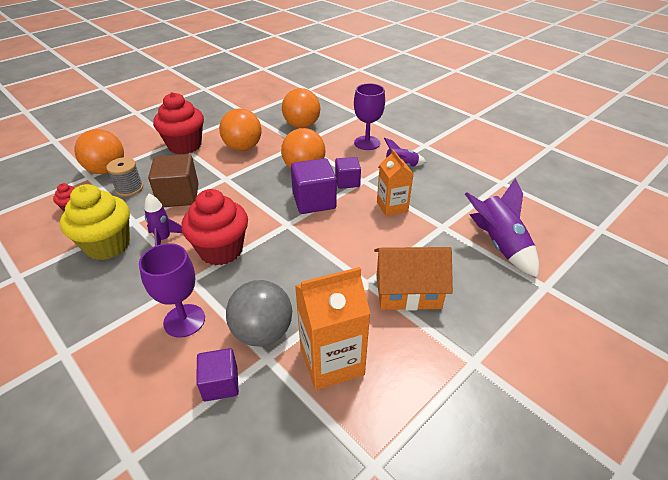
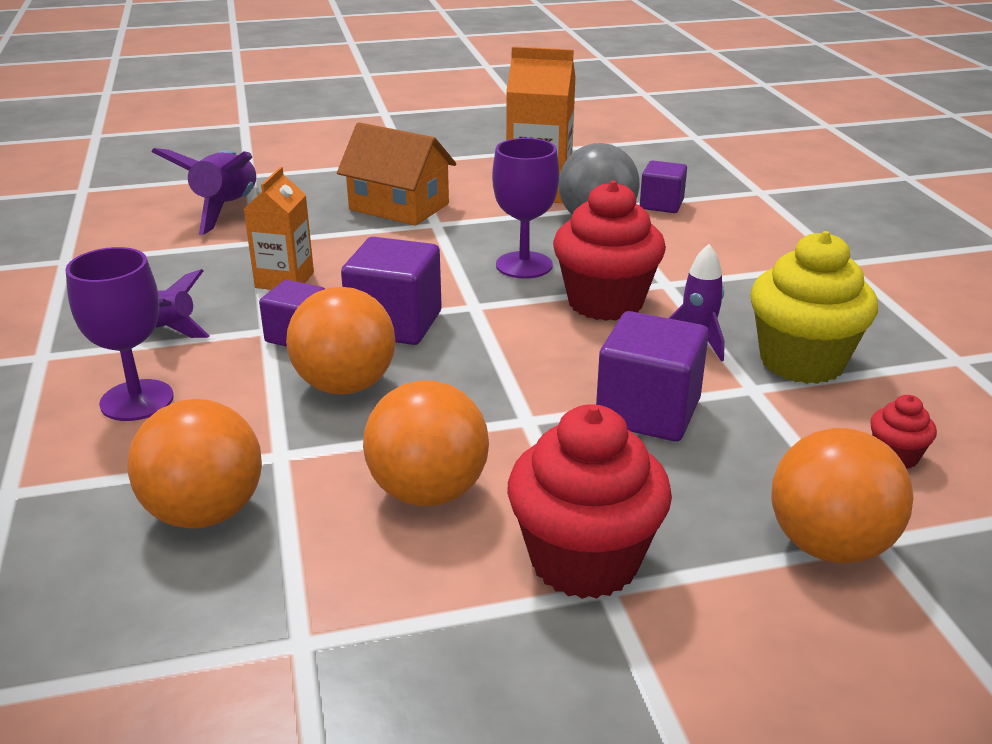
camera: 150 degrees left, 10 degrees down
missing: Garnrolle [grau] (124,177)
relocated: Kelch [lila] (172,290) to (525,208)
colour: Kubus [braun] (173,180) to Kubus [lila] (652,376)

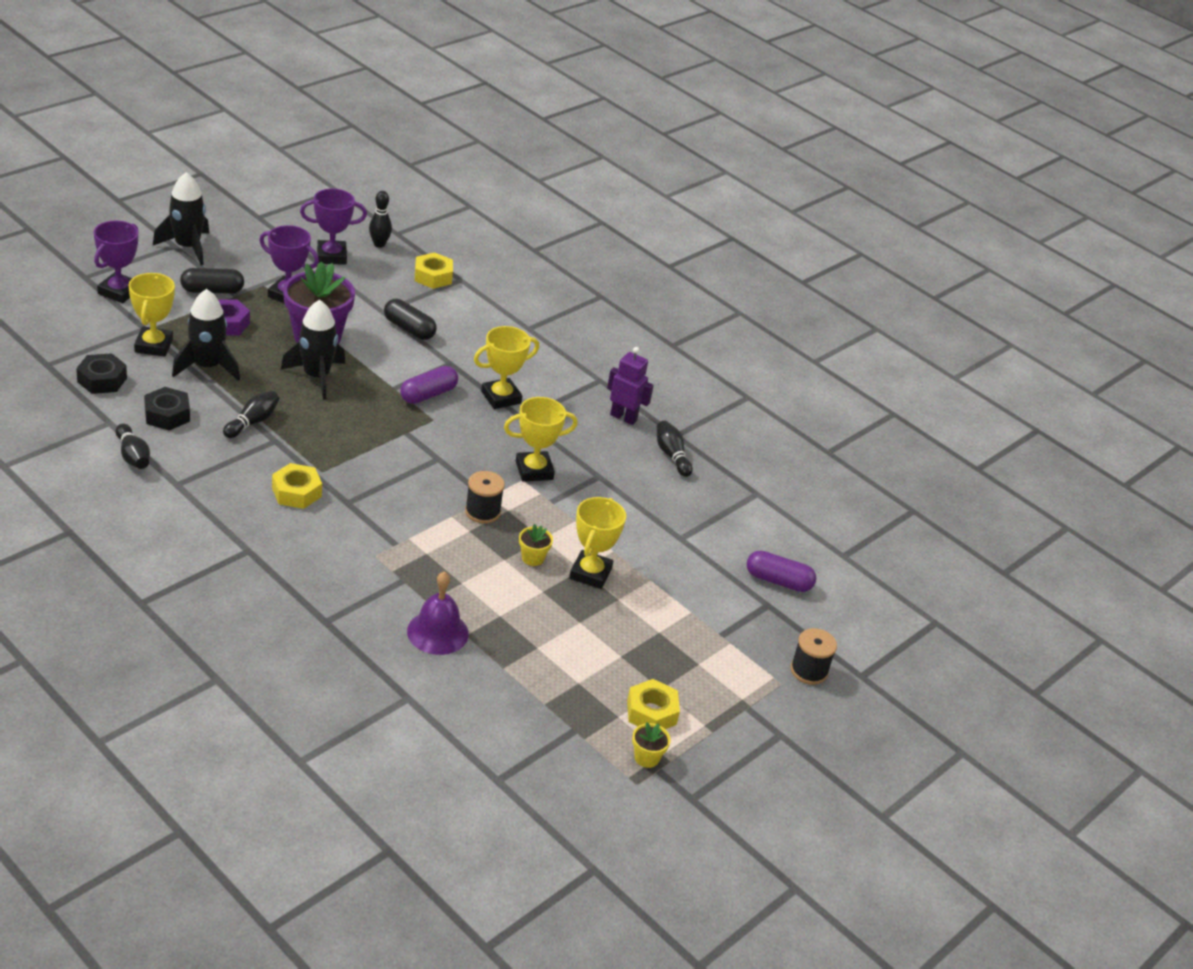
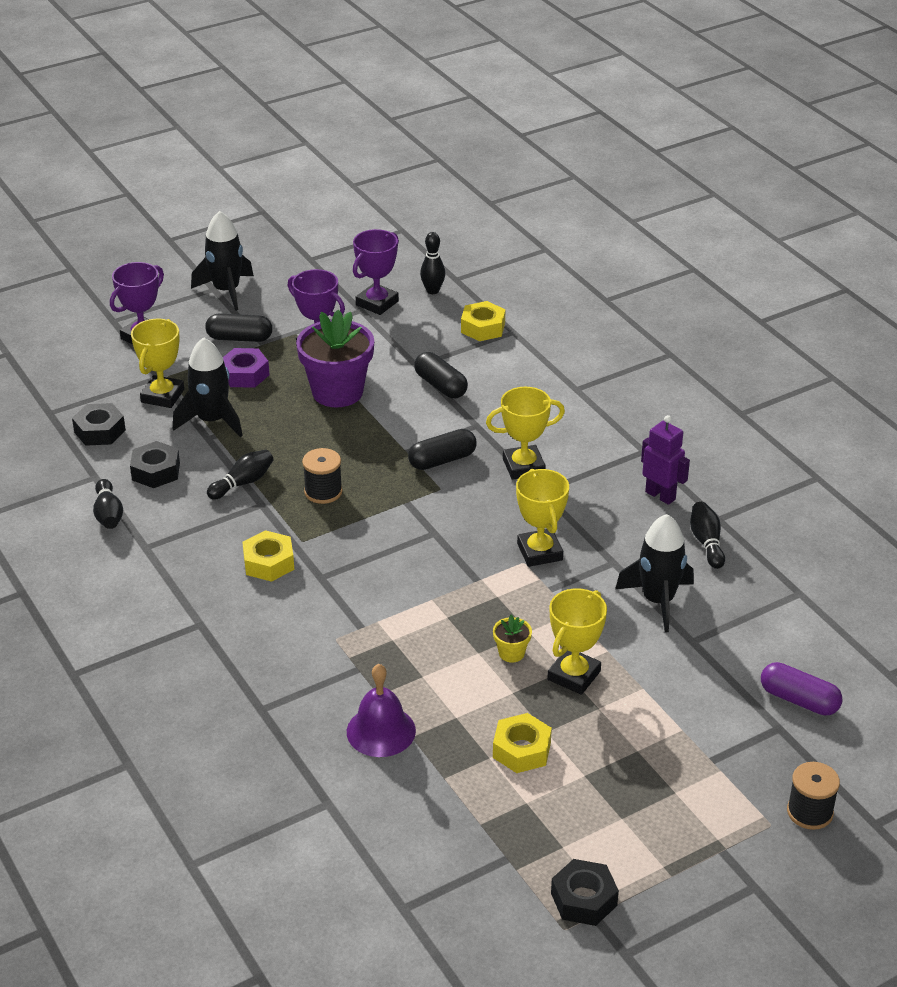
camera: 20 degrees right, 0 degrees up
relocated: Rakete [schwarz] (313,350) to (654,573); Garnrolle [schwarz] (485,497) to (322,476); Sechskantmutter [gelb] (653,704) to (522,743)
exchanged: Blumentopf [gelb] (651,745) to Sechskantmutter [schwarz] (585,892)
colour: Kapsel [lila] (429,385) to Kapsel [schwarz] (442,449)
spun: Pokal [lila] (333,227) = (376,272) 60 degrees counterclockwise; Pokal [gelb] (541,439) = (542,518) 75 degrees clockwise

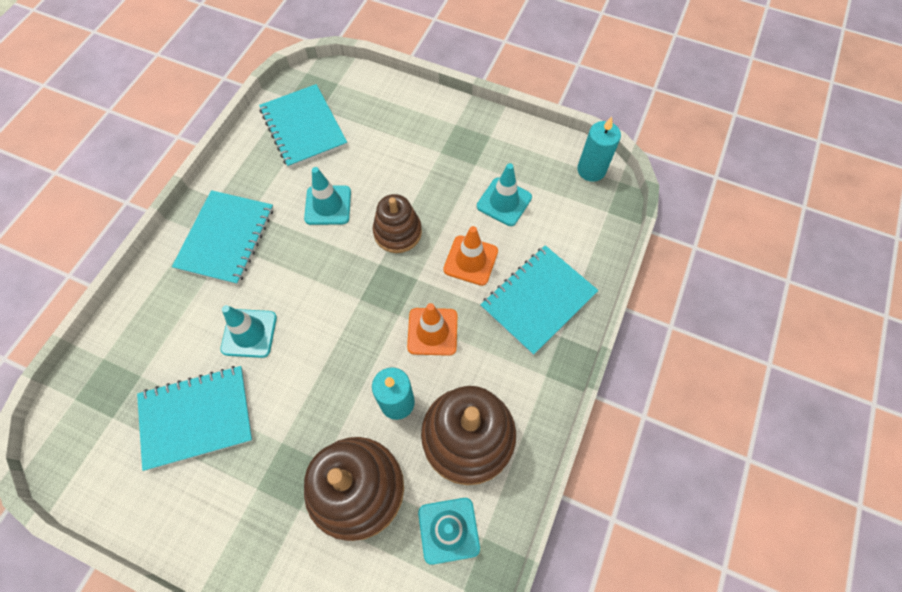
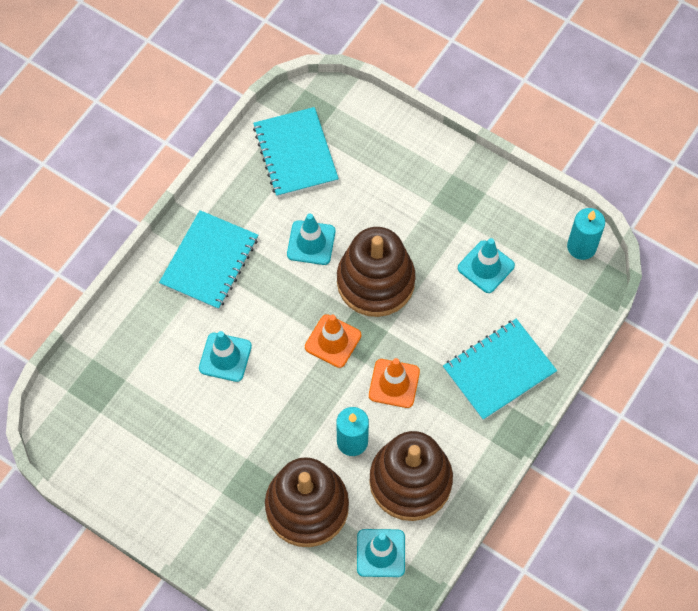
camera: 10 degrees right, 0 degrees up
missing: Notizbuch [türkis] (195,418)
relocated: Leitkegel [orange] (470,256) to (333,341)
size: Stapelspielzeug [braun] (397,223) = (376,272) x1.65

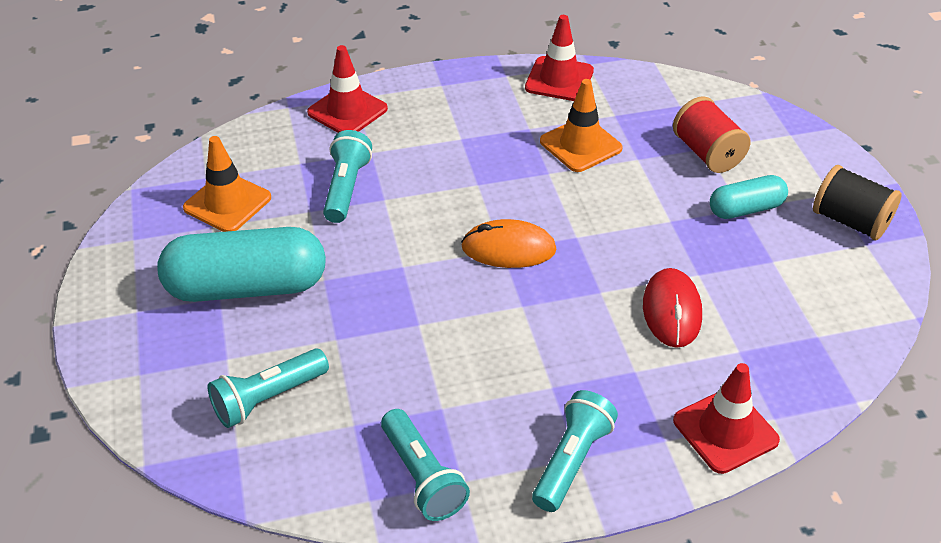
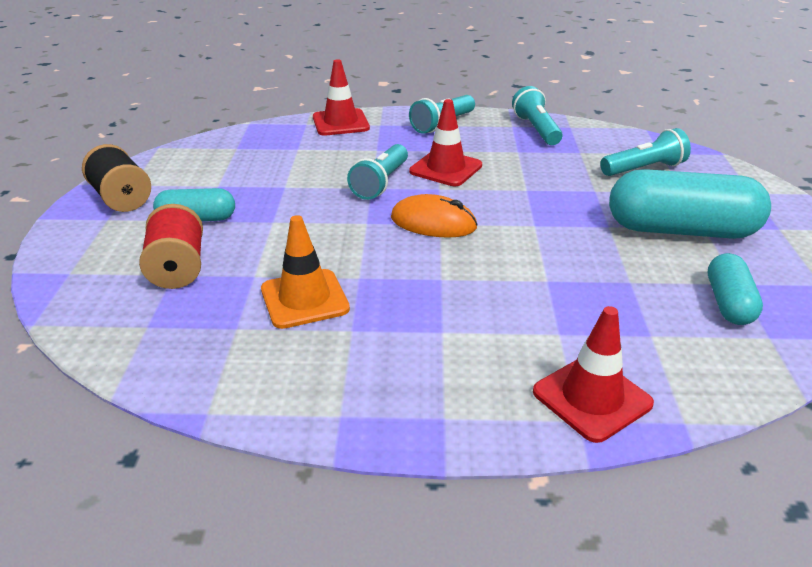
camera: 165 degrees left, 10 degrees down
missing: Computermaus [rot] (672,308)
relocated: Taschenlampe [türkis] (347,176) to (377,172); Leitkegel [rot] (559,58) to (445,142)
exchanged: Leitkegel [orange] (227,184) to Kapsel [türkis] (735,289)

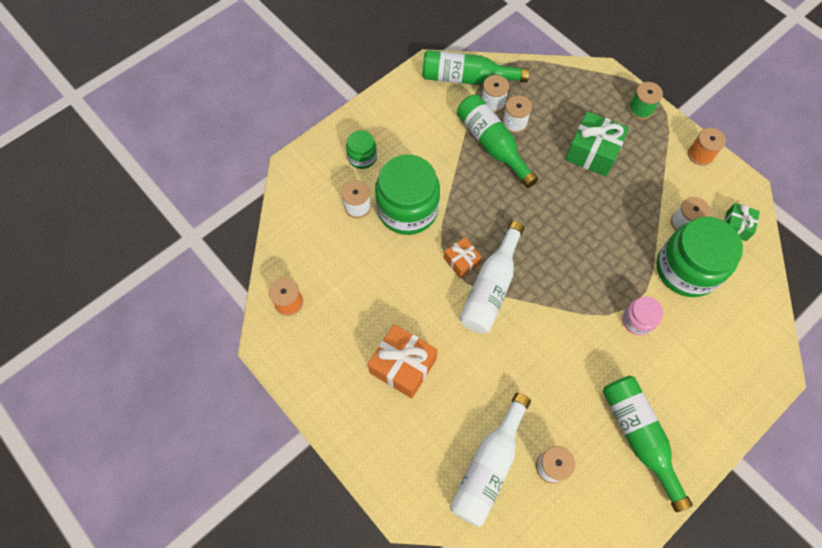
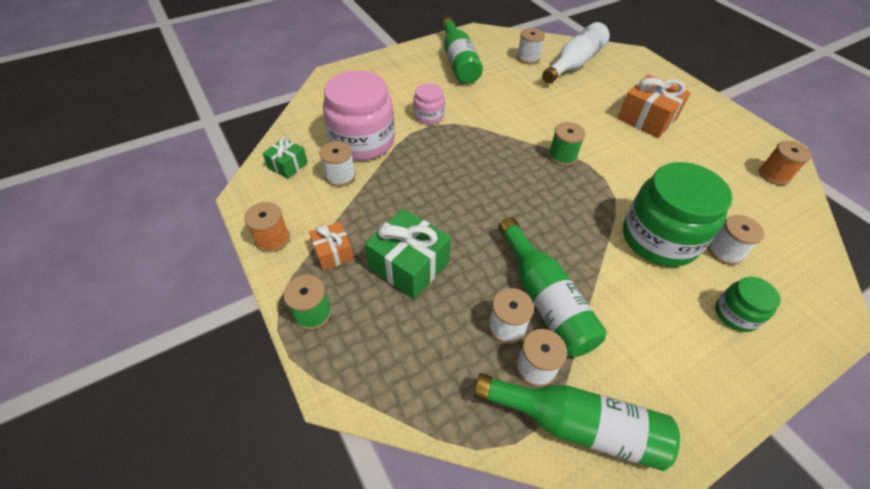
camera: 170 degrees left, 15 degrees down
relocated: Geschenk [orange] (463,257) to (331,246)
exchanged: Flasche [weiß] (492,277) to Garnrolle [grün] (566,144)
colour: Einmachglas [grün] (699,257) to Einmachglas [rosa] (359,116)

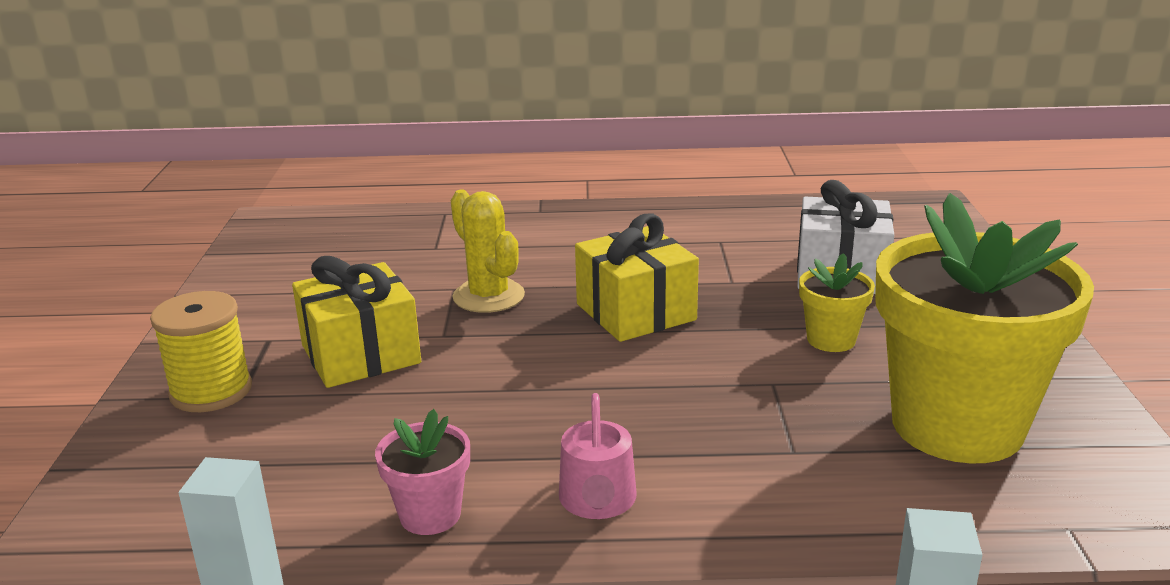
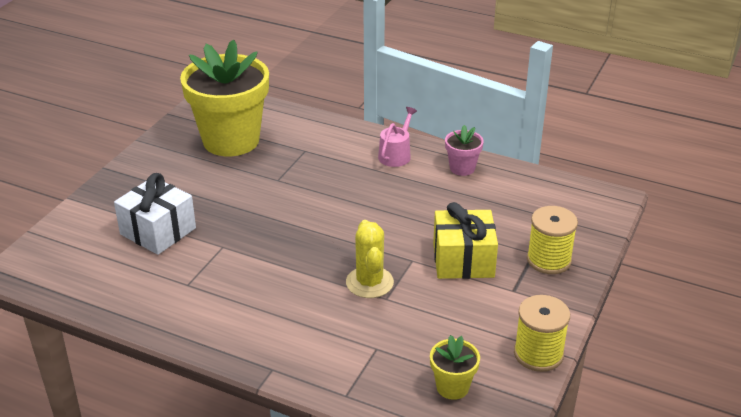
camera: 155 degrees left, 10 degrees up
missing: Geschenk [gelb] (637,277)
appeared: Garnrolle [gelb] (542,333)
relocated: Blumentopf [gelb] (837,302) to (455,367)

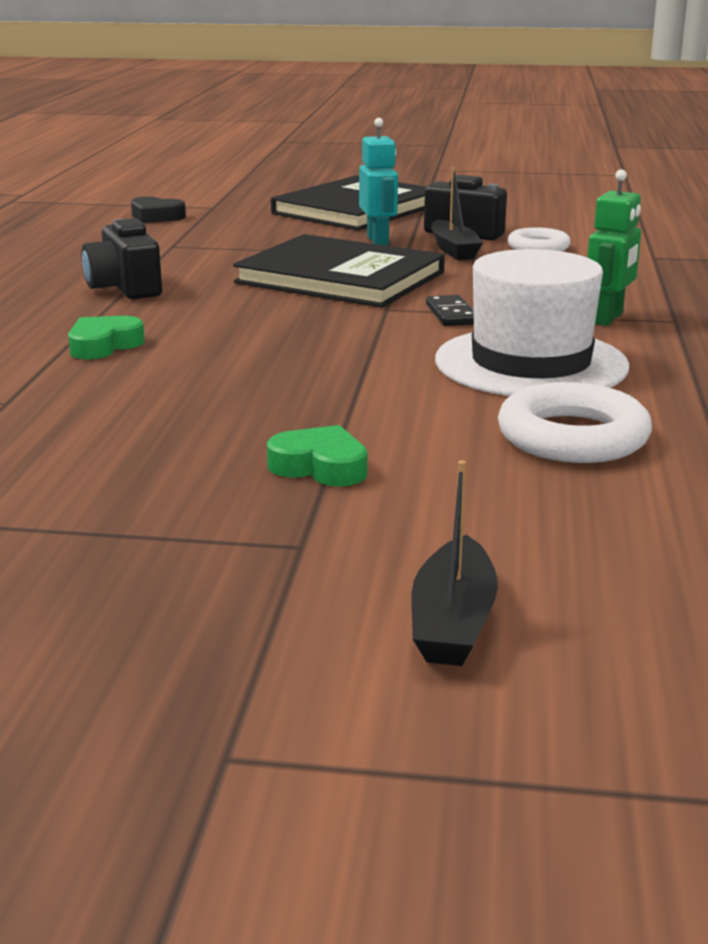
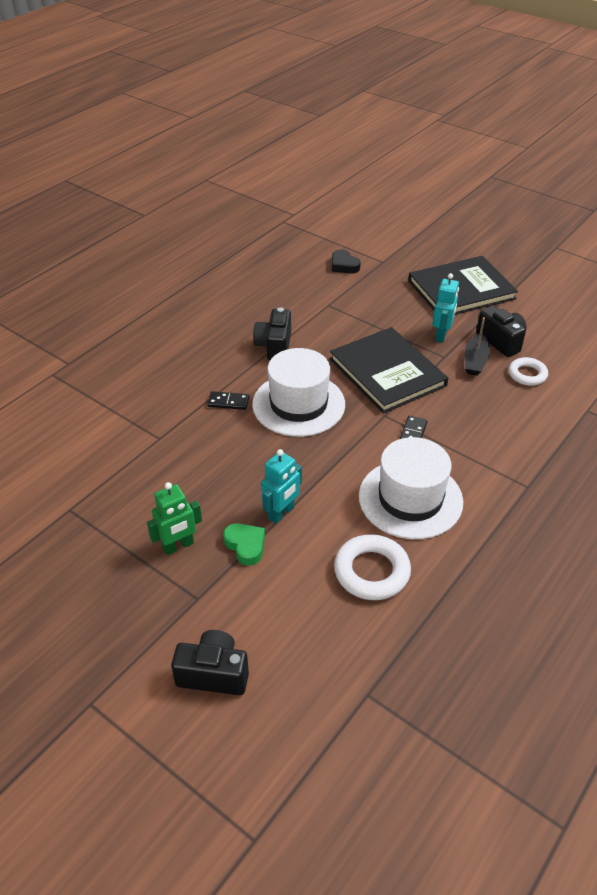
camera: 30 degrees right, 20 degrees up
appeared: Hut [weiß] (298,392); Roboter [türkis] (281,486)
relocated: Roboter [grün] (614,247) to (174,518)
exchanged: Herz [grün] (106,337) to Dominostein [schwarz] (228,400); Boot [schwarz] (454,563) to Kamera [schwarz] (210,662)

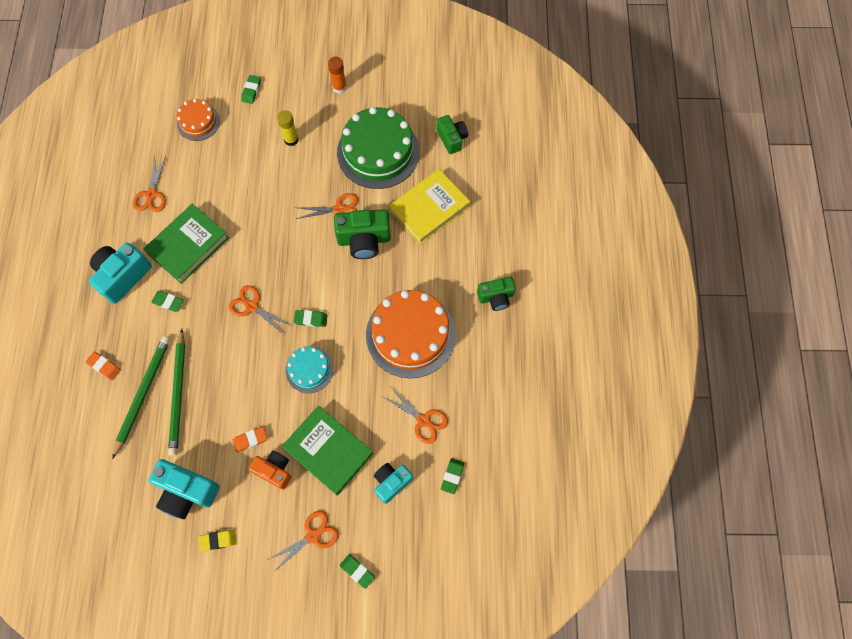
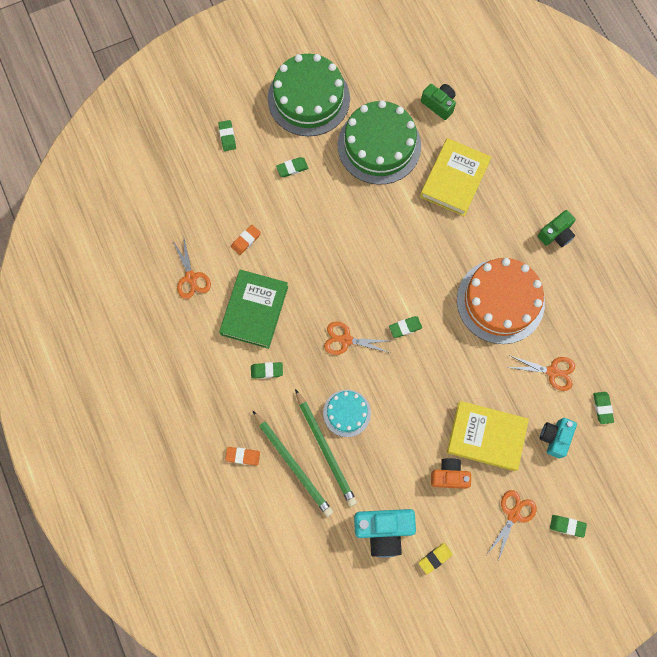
camera: 25 degrees left, 5 degrees up
missing: Kamera [türkis] (120,273); Kuchen [orange] (198,120); Schere [orange] (327,206); Kamera [grün] (362,234)
relocated: Radiergummi [orange] (250,439) to (246,240); Kuchen [türkis] (310,369) to (347,413)
exchanged: Klebestift [gelb] (288,128) to Radiergummi [grün] (292,167); Klebestift [orange] (337,75) to Kuchen [grün] (309,95)
colour: Buch [grün] (327,450) to Buch [gelb] (488,436)
spun: Bleistift [grün] (141,397) = (292,463) 150 degrees clockwise

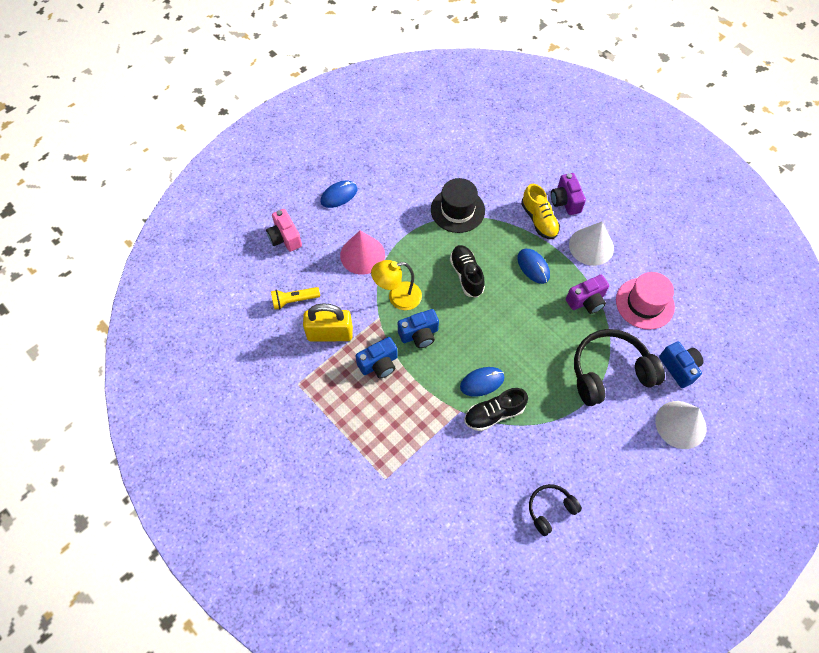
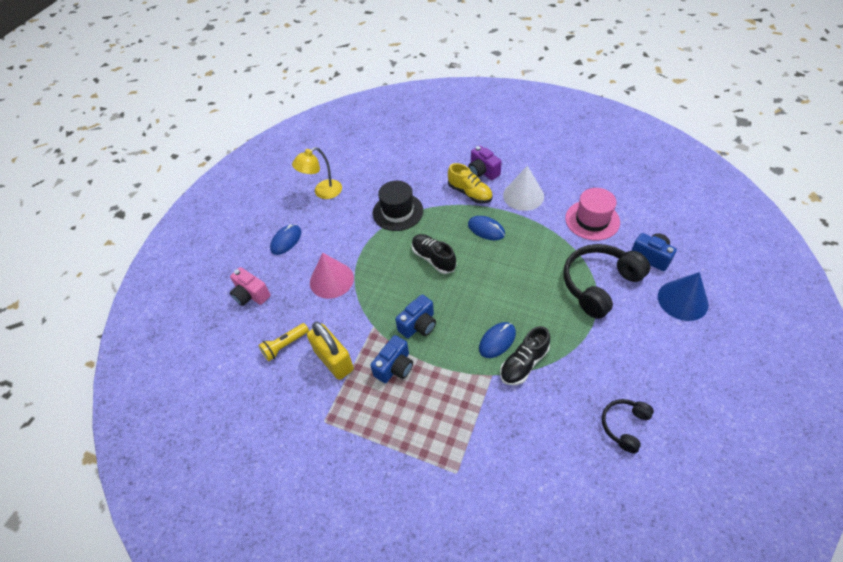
camera: 20 degrees left, 10 degrees down
missing: Kamera [lila] (587,294)
relocated: Lampe [gelb] (396,285) to (317,173)
colour: Kegel [weiß] (680,425) to Kegel [blau] (683,296)
spun: Vorhängeschloss [gelb] (328,322) = (330,351) 75 degrees clockwise

